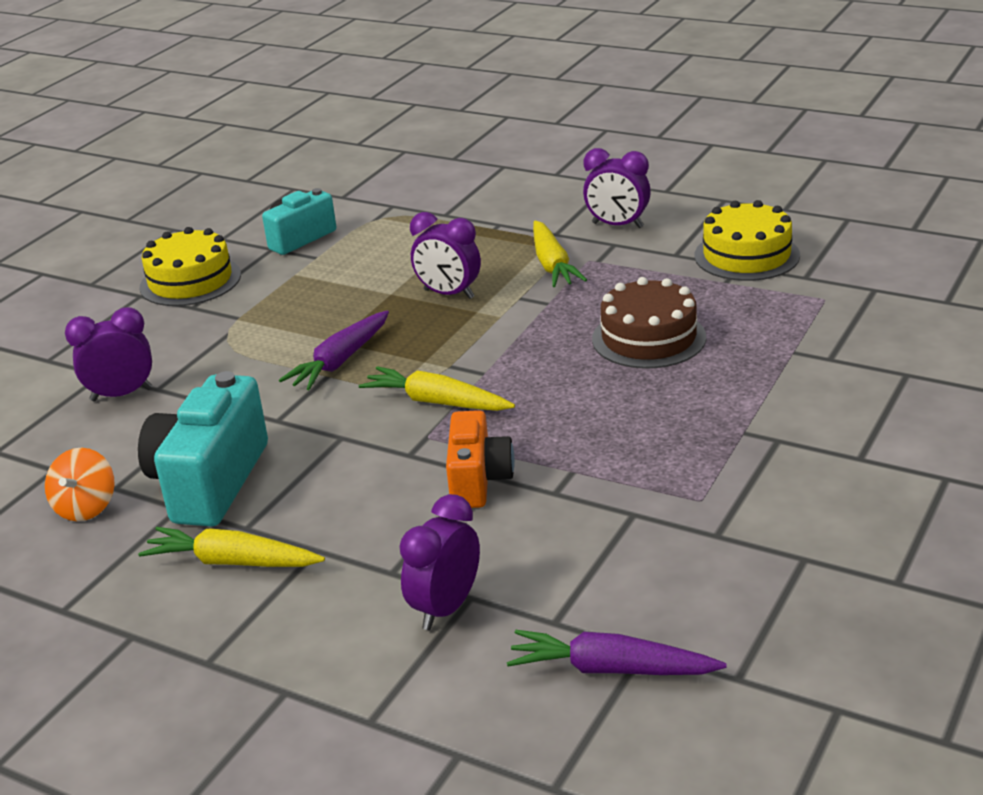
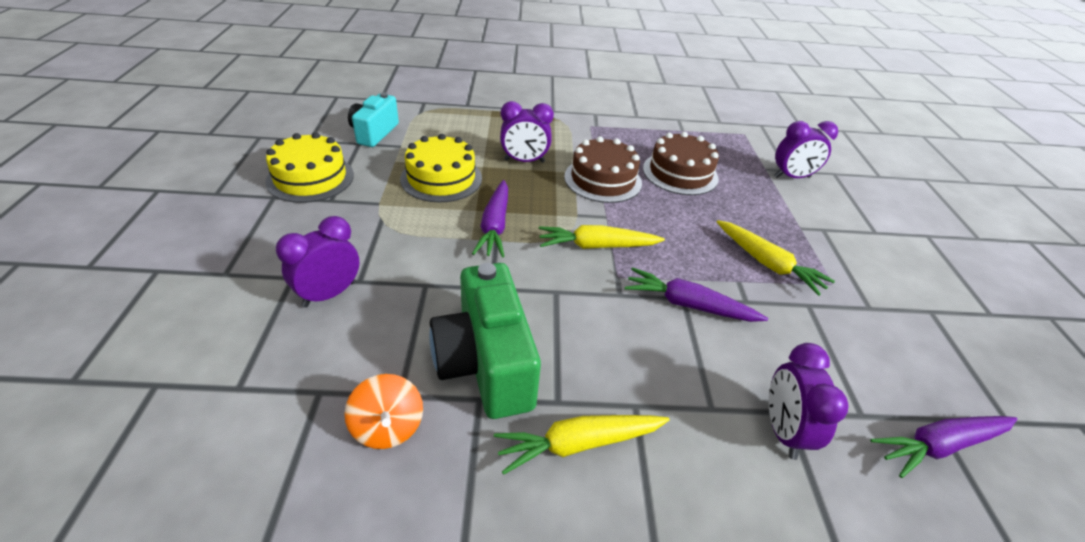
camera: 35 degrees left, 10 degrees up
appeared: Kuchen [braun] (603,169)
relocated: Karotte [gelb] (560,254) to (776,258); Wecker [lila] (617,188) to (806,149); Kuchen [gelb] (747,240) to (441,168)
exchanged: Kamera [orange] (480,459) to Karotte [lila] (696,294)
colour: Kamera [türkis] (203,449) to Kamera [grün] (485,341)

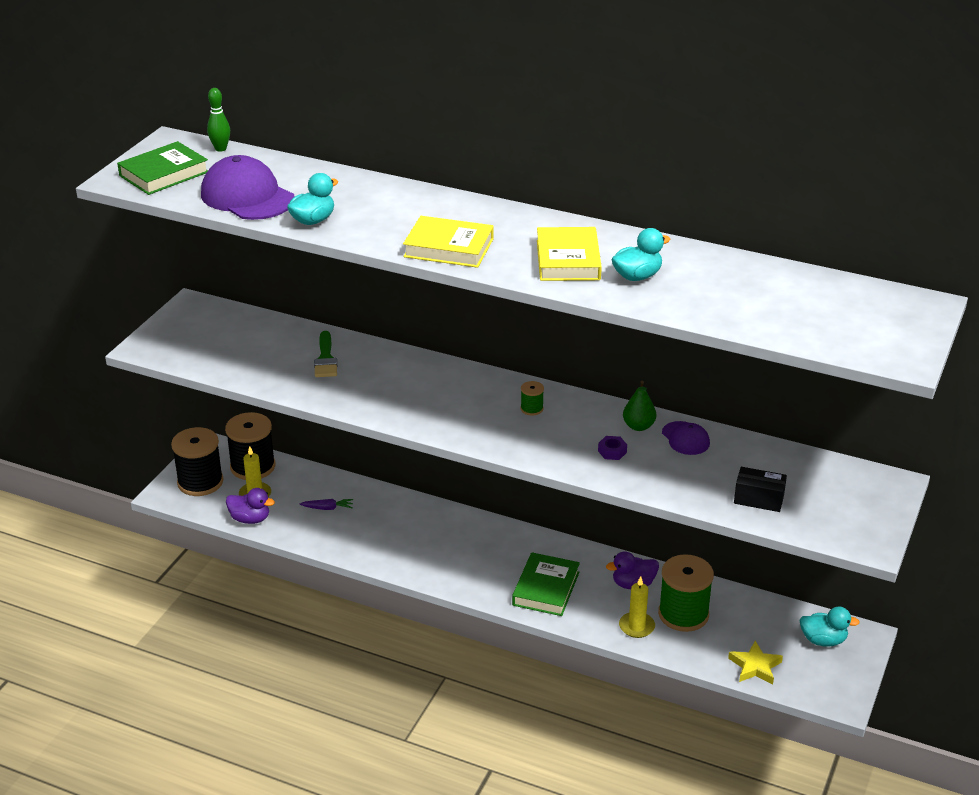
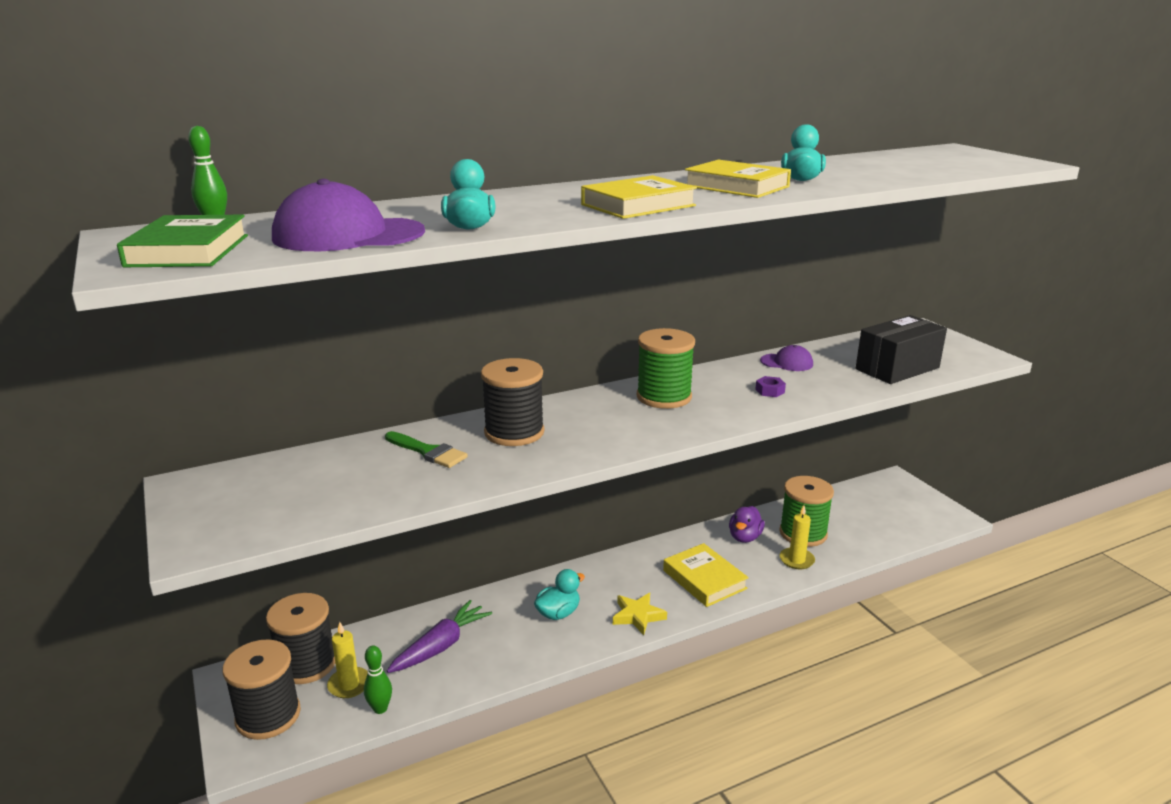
camera: 50 degrees left, 10 degrees down
missing: Birne [grün] (639,406)
appeared: Garnrolle [schwarz] (513,402)
relocated: Stern [gelb] (755,662) to (640,614); Ente [türkis] (829,627) to (559,594)
exchanged: Ente [lila] (250,506) to Bowlingkegel [grün] (378,680)
colour: Buch [grün] (546,584) to Buch [gelb] (706,575)
size: Karotte [lila] (326,504) = (439,636) x1.91; Garnrolle [grün] (532,398) = (666,368) x2.27; Schachtel [schwarz] (760,489) = (901,349) x1.76

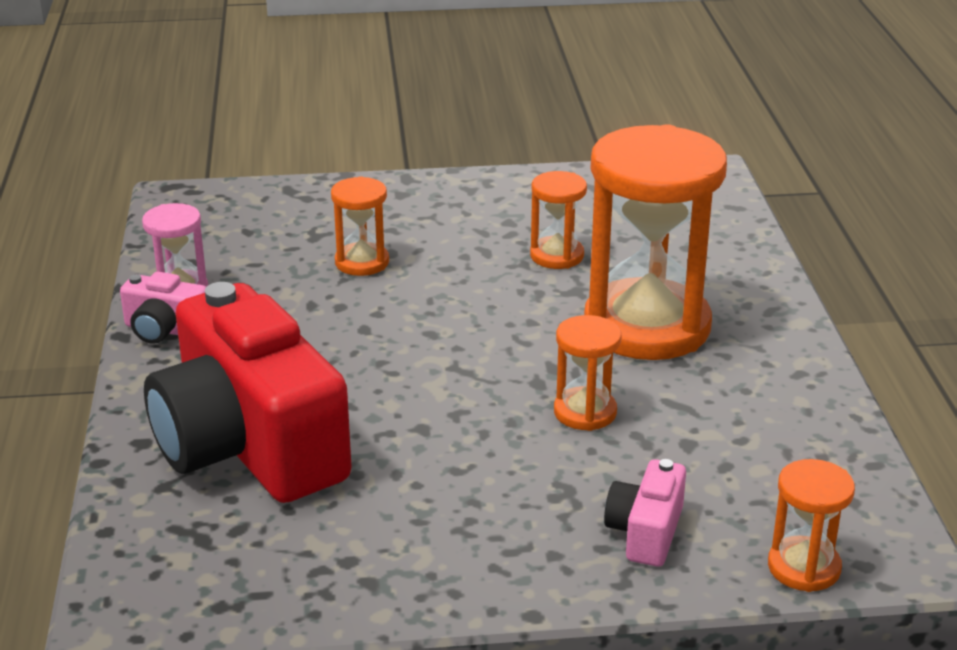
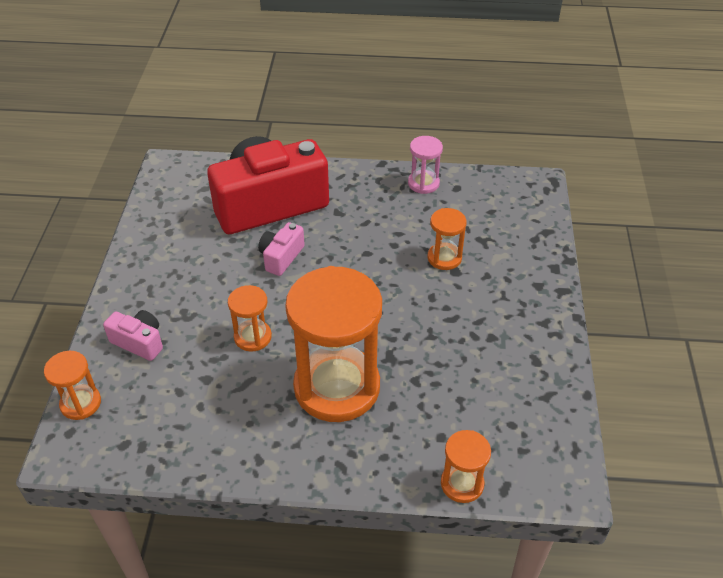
camera: 100 degrees right, 15 degrees up
relocated: Kamera [rosa] (163,308) to (281,249); Sanduhr [orange] (558,220) to (466,466)

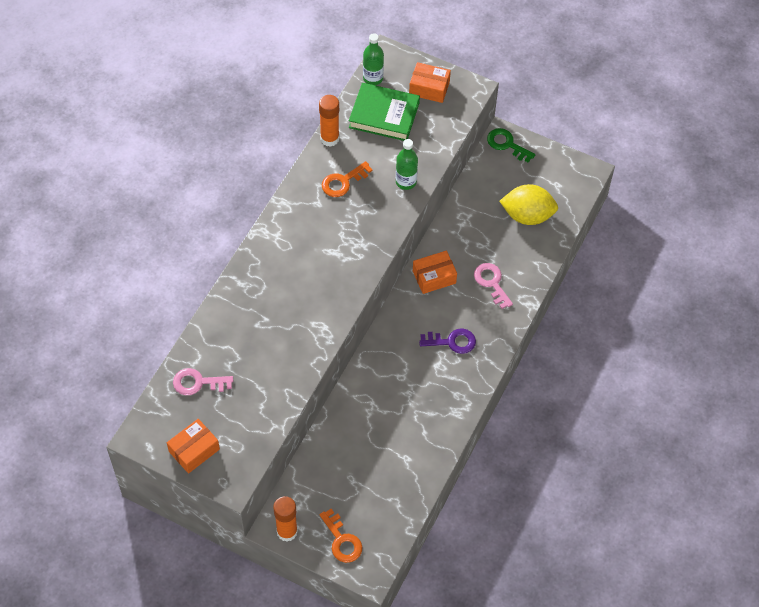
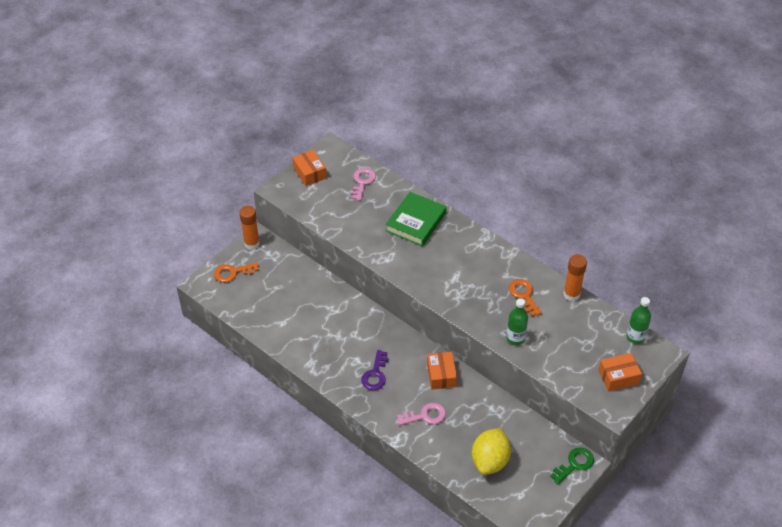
camera: 105 degrees right, 10 degrees down
relocated: Buch [grün] (384,112) to (416,219)
spun: Schachtel [orange] (430,82) = (620,372) 45 degrees clockwise

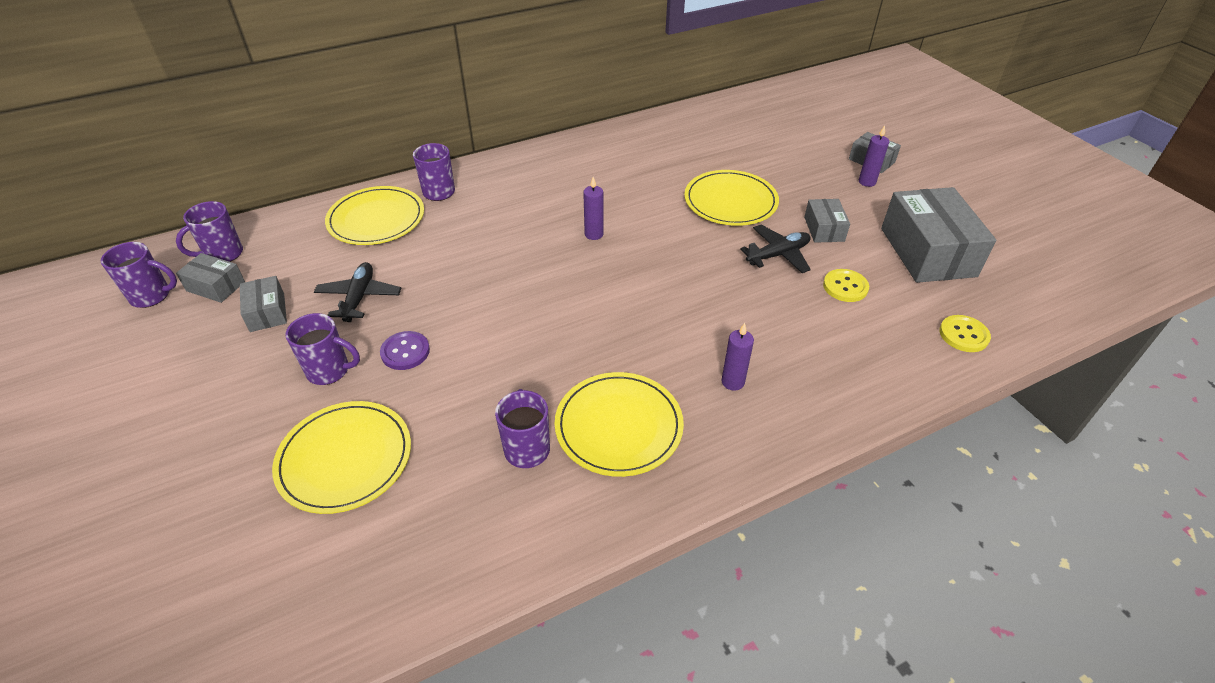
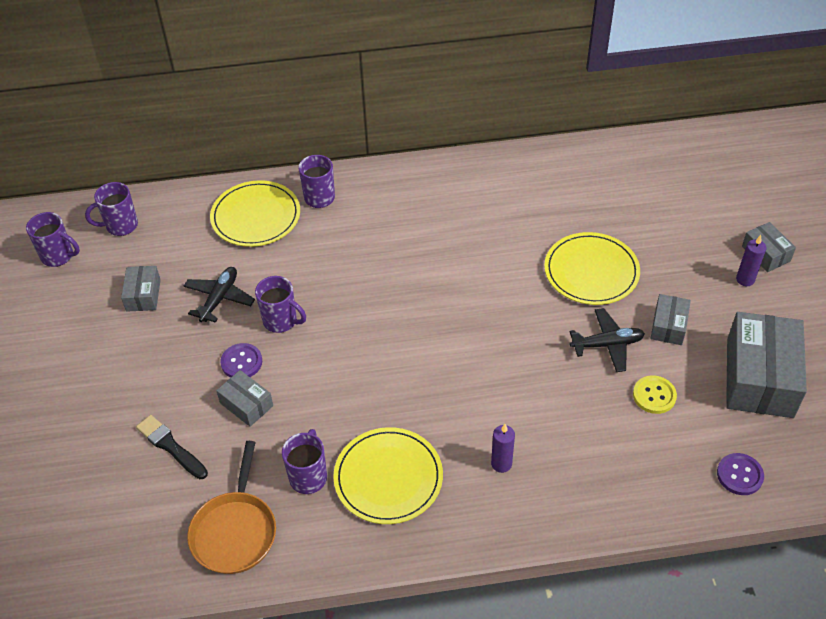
camera: 20 degrees right, 5 degrees up
missing: Kerze [lila] (593,208)
appeared: Pfanne [orange] (231,507)
relocated: Schachtel [grau] (210,278) to (244,398); Tasse [lila] (322,349) to (280,304)
exchanged: Teller [gelb] (341,457) to Pinsel [schwarz] (172,447)
colour: Knopf [gelb] (965,333) to Knopf [lila] (740,474)

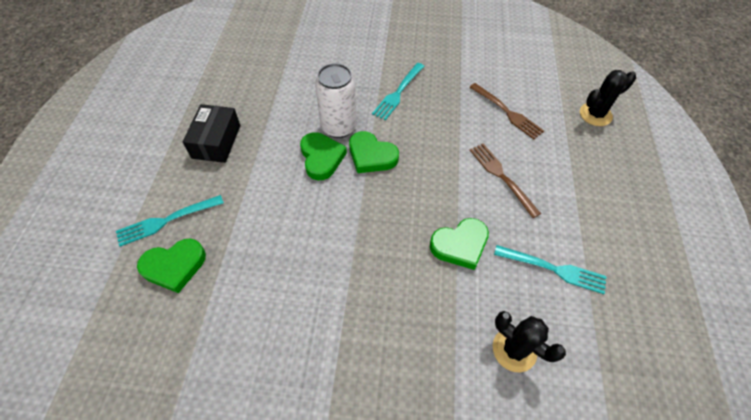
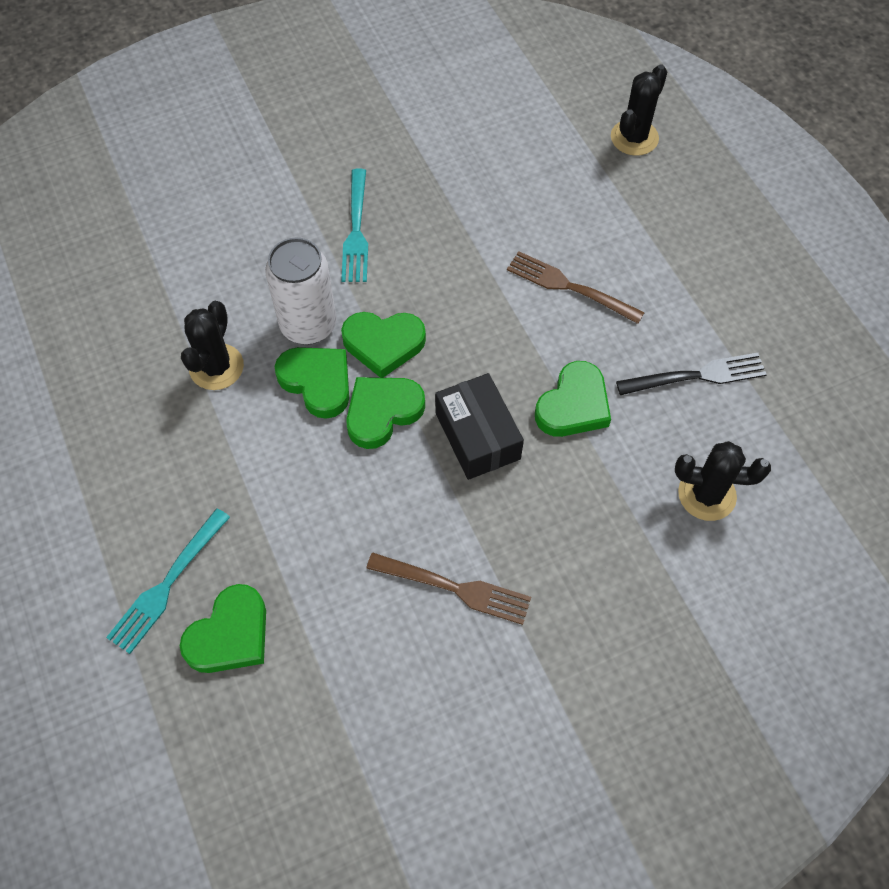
camera: 30 degrees left, 5 degrees up
appeared: Kaktus [schwarz] (212,345); Herz [grün] (385,413)
relocated: Schachtel [schwarz] (211,133) to (479,426); Gabel [braun] (506,111) to (448,588)
colour: Gabel [türkis] (550,269) to Gabel [schwarz] (691,374)

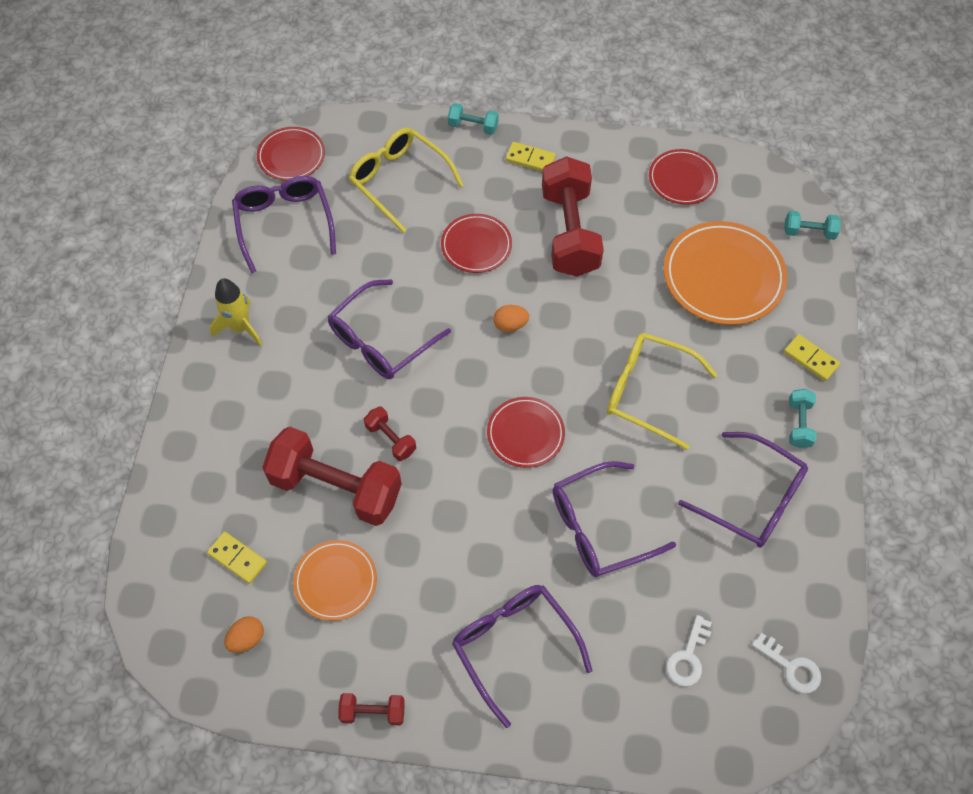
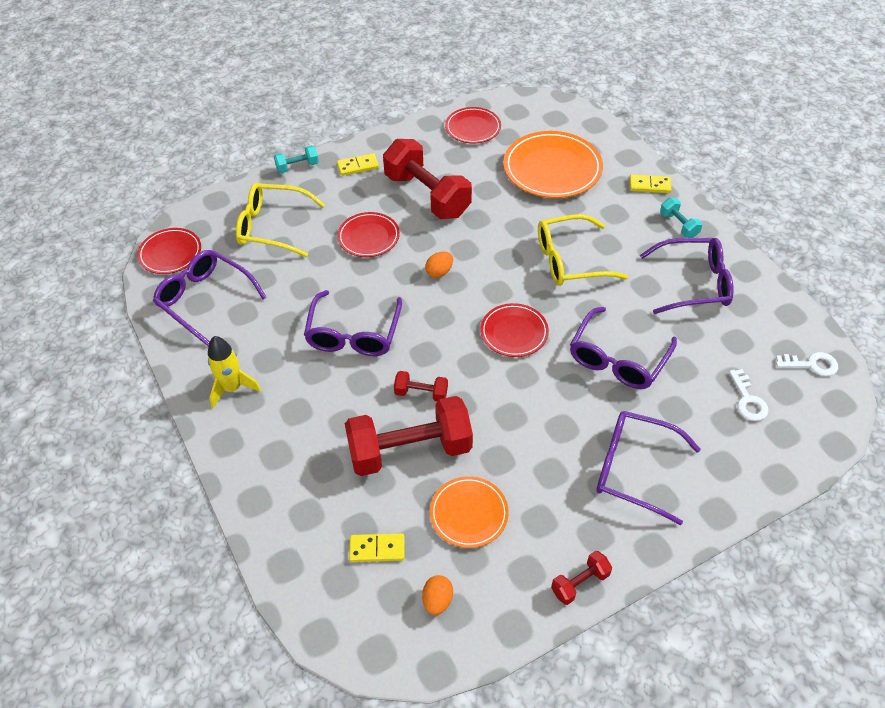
camera: 35 degrees left, 10 degrees down
missing: Hantel [türkis] (812,225)

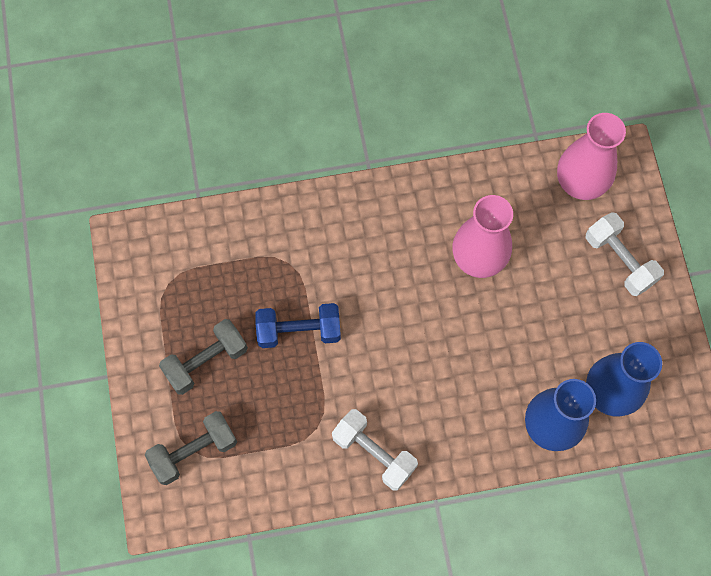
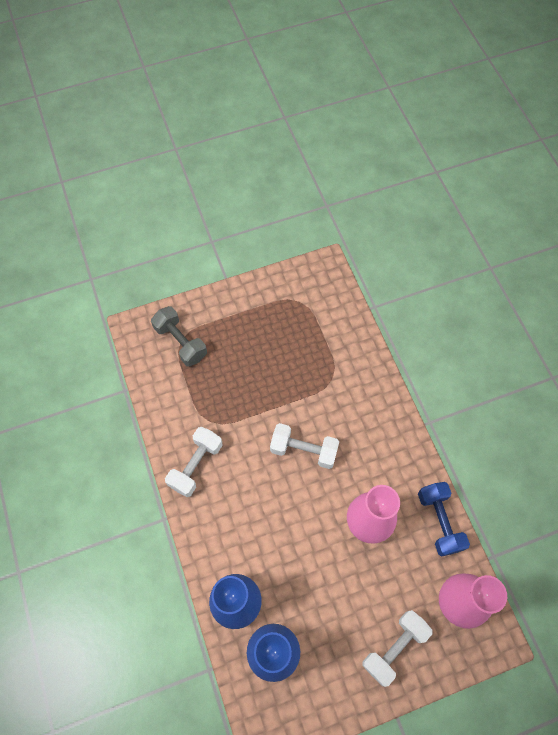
camera: 80 degrees right, 5 degrees down
missing: Hantel [grau] (203,357)
appeared: Hantel [weiß] (304,446)
relocated: Hantel [blau] (298,325) to (444,519)

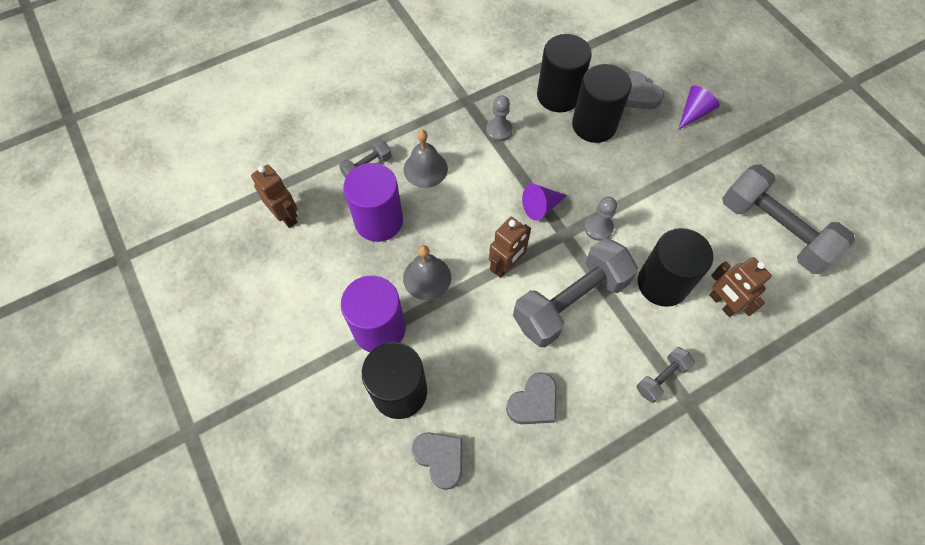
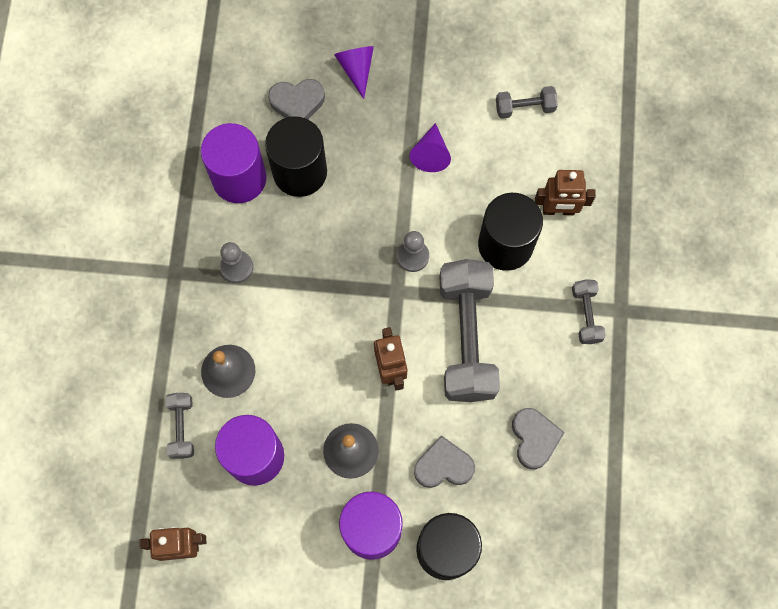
camera: 55 degrees left, 10 degrees up
relocated: Herz [grau] (437,461) to (444,461); Kegel [lila] (544,202) to (430,147)
colour: Vollzylinder [schwarz] (564,73) to Vollzylinder [lila] (234,163)
size: Hantel [grau] (788,219) = (527,102) x0.46

